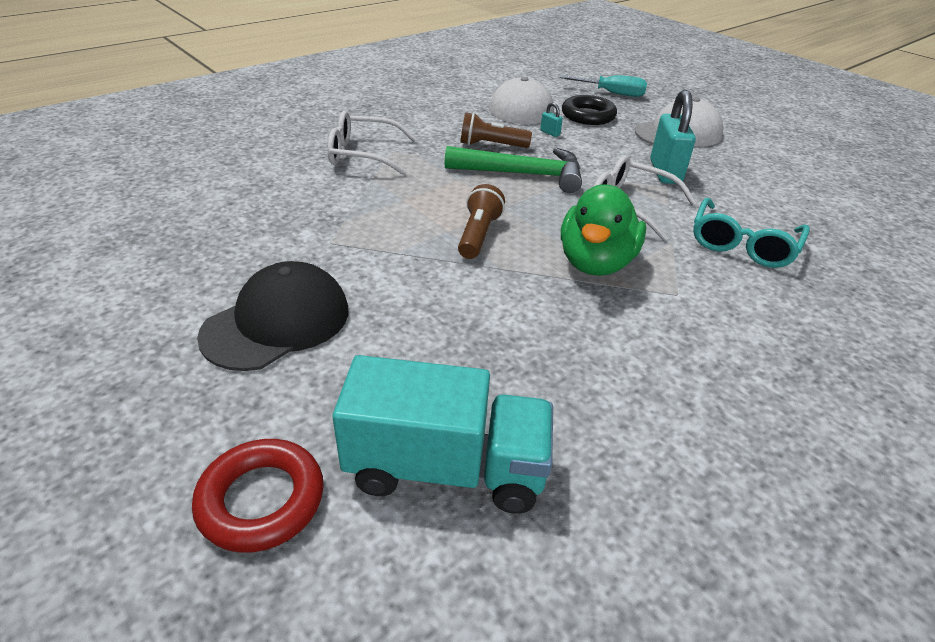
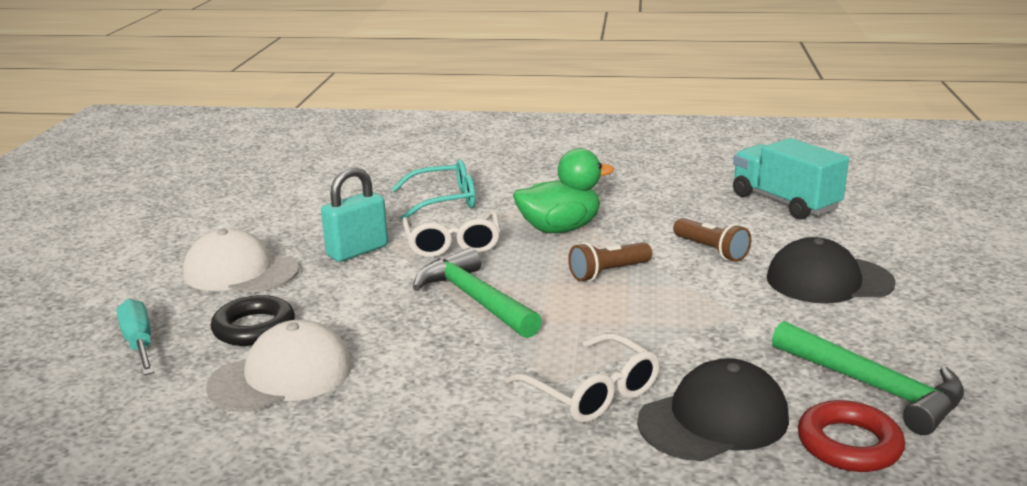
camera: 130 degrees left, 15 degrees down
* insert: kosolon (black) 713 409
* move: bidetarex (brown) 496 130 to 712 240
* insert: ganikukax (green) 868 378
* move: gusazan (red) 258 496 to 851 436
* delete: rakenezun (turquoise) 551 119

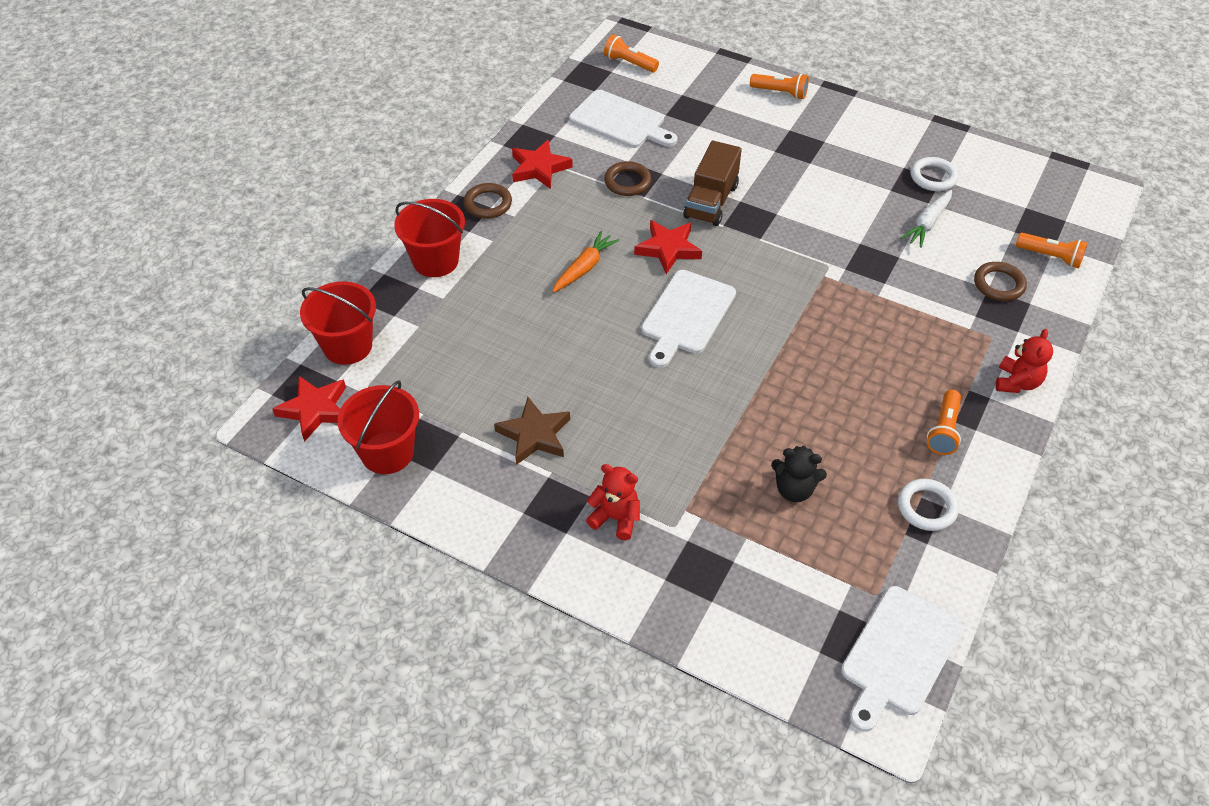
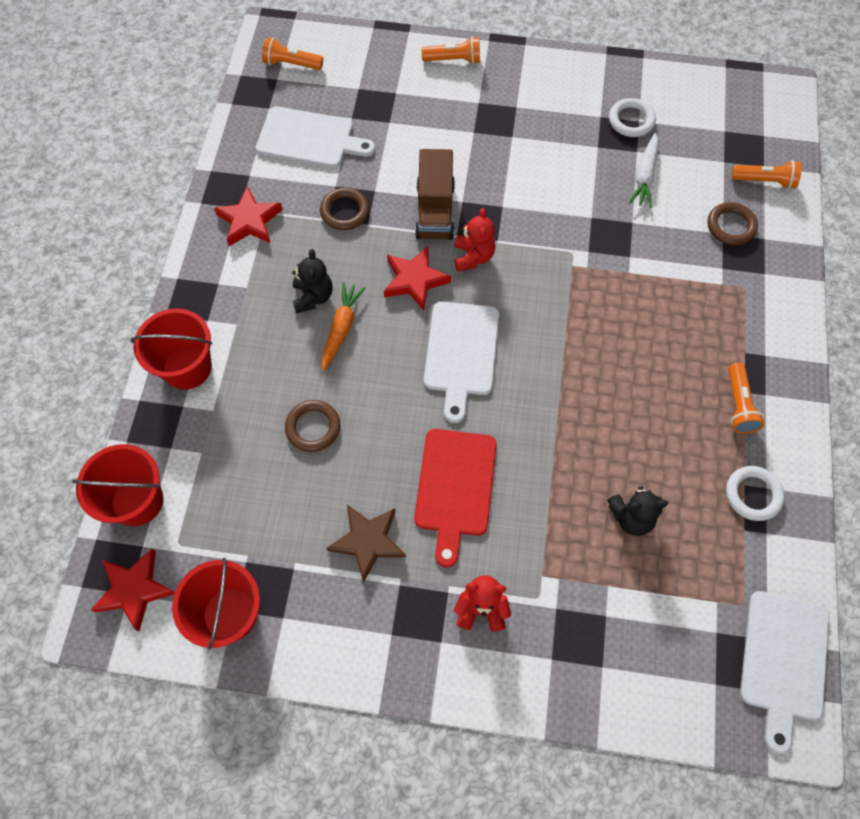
camera: 20 degrees left, 15 degrees up
* move: gusazan (brown) 488 201 to 312 426
* insert: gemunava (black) 312 281
* insert: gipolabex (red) 455 498
* move: gemunava (red) 1024 361 to 475 240

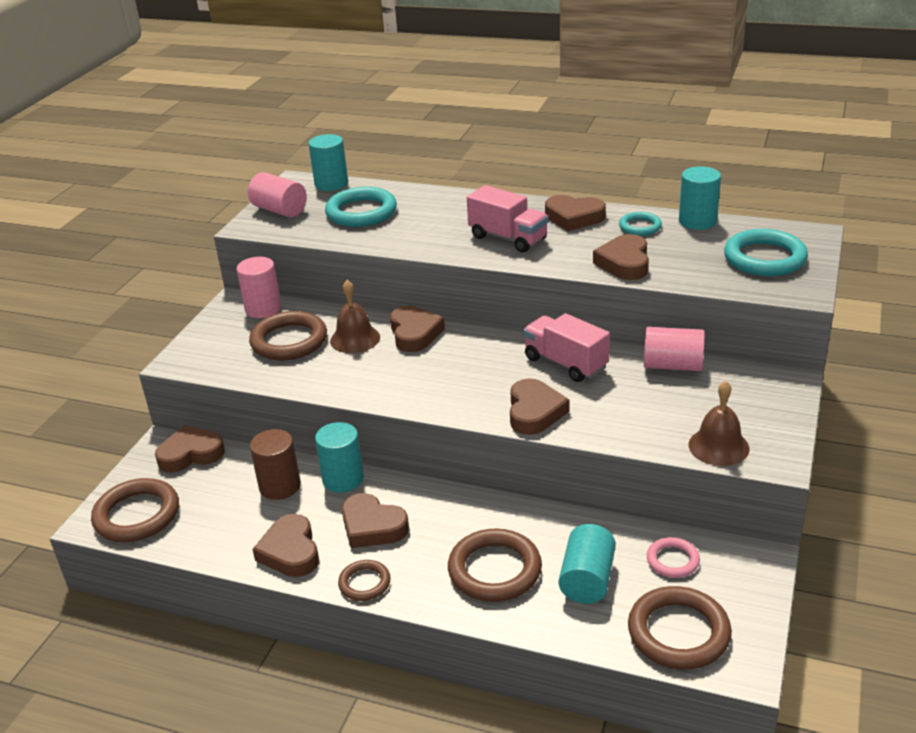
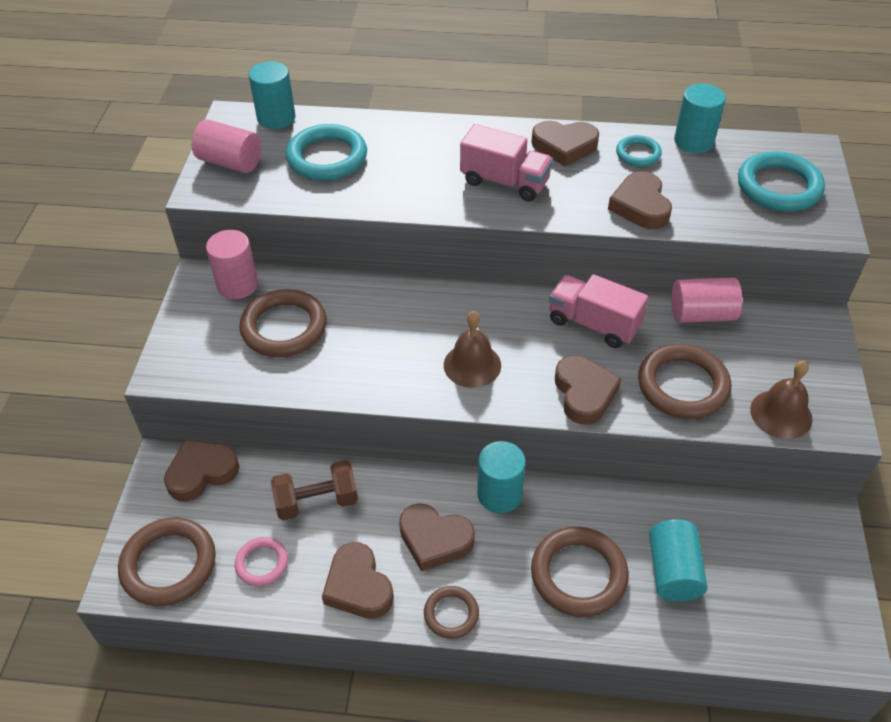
camera: 15 degrees left, 15 degrees up
* move: gusazan (pink) 673 557 to 261 561
* replace: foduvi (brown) 275 464 to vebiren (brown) 314 490
* move: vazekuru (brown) 355 316 to 472 349
* move: foduvi (turquoise) 339 457 to 501 477
* move: gusazan (brown) 680 627 to 684 381
* delete: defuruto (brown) 417 329

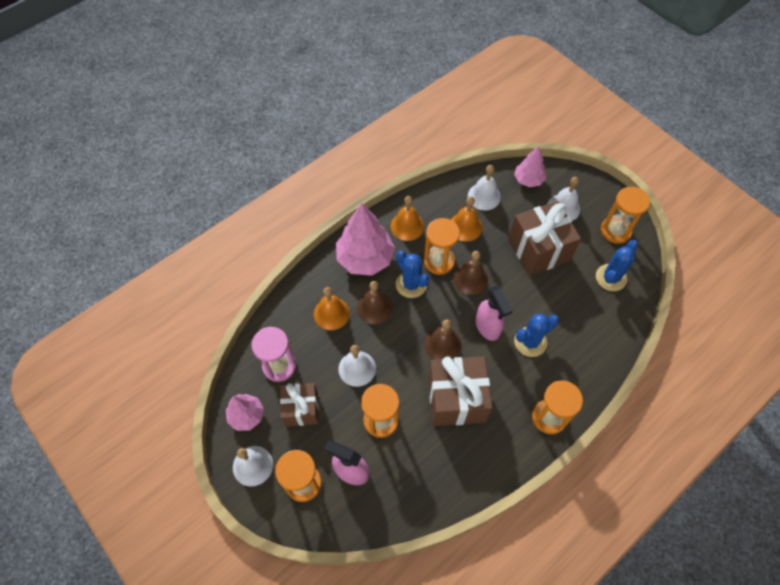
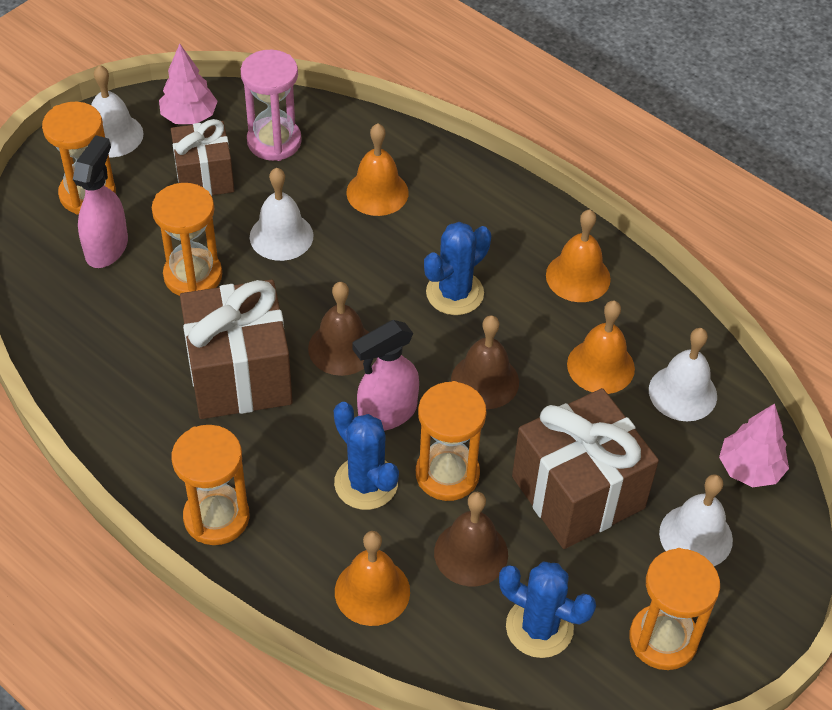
camera: 80 degrees right, 10 degrees down
* insert: vazekuru (orange) 372 578
* move: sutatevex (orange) 442 246 to 451 441
* move: vazekuru (brown) 375 302 to 471 539
* delete: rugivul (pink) 365 239

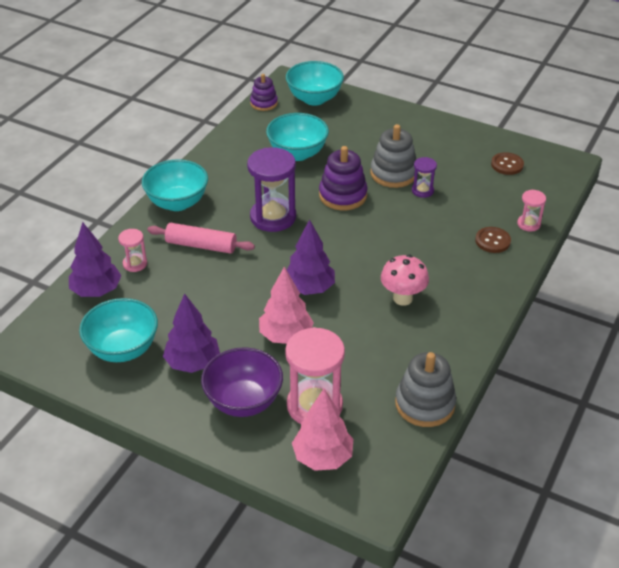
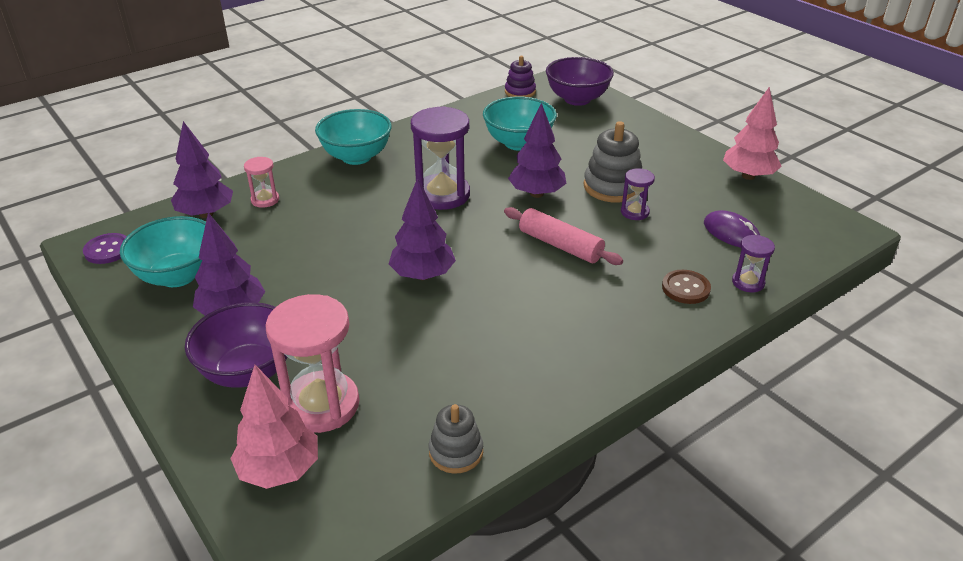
camera: 25 degrees right, 5 degrees down
* insert: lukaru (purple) 105 248
* resize: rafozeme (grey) 425 389 = 456 439 x0.64
* move: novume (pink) 201 238 to 563 236
* replace: rafozeme (purple) 343 178 to rugivul (purple) 537 150
* recolor: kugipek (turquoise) 315 83 to kugipek (purple) 580 81
* insert: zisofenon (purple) 732 229
* move: rugivul (pink) 286 305 to 752 133
* recolor: sutatevex (pink) 531 211 to sutatevex (purple) 753 263
* delete: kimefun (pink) 405 280
* delete: lukaru (brown) 507 163

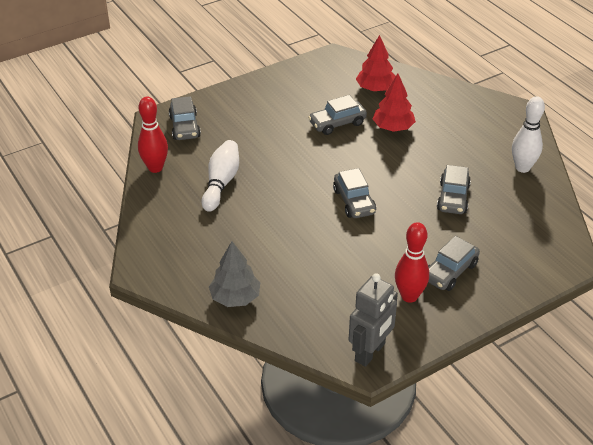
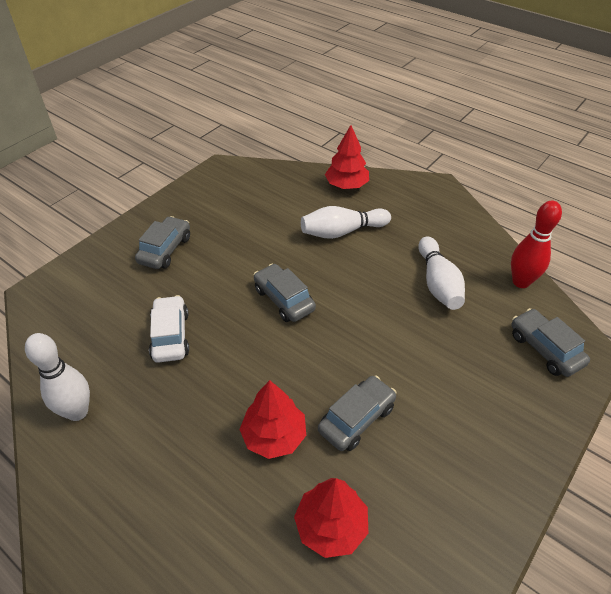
camera: 160 degrees right, 5 degrees up
* recolor: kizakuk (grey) 454 189 to kizakuk (white) 169 329
* insert: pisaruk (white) 346 222
* recolor: rugivul (grey) 234 274 to rugivul (red) 347 157
* delete: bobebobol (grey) 373 320
* delete: pisaruk (red) 412 262

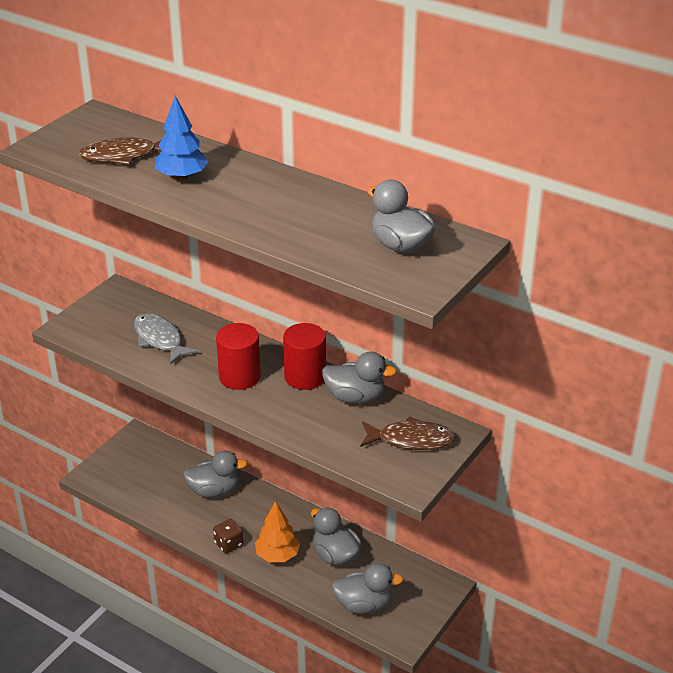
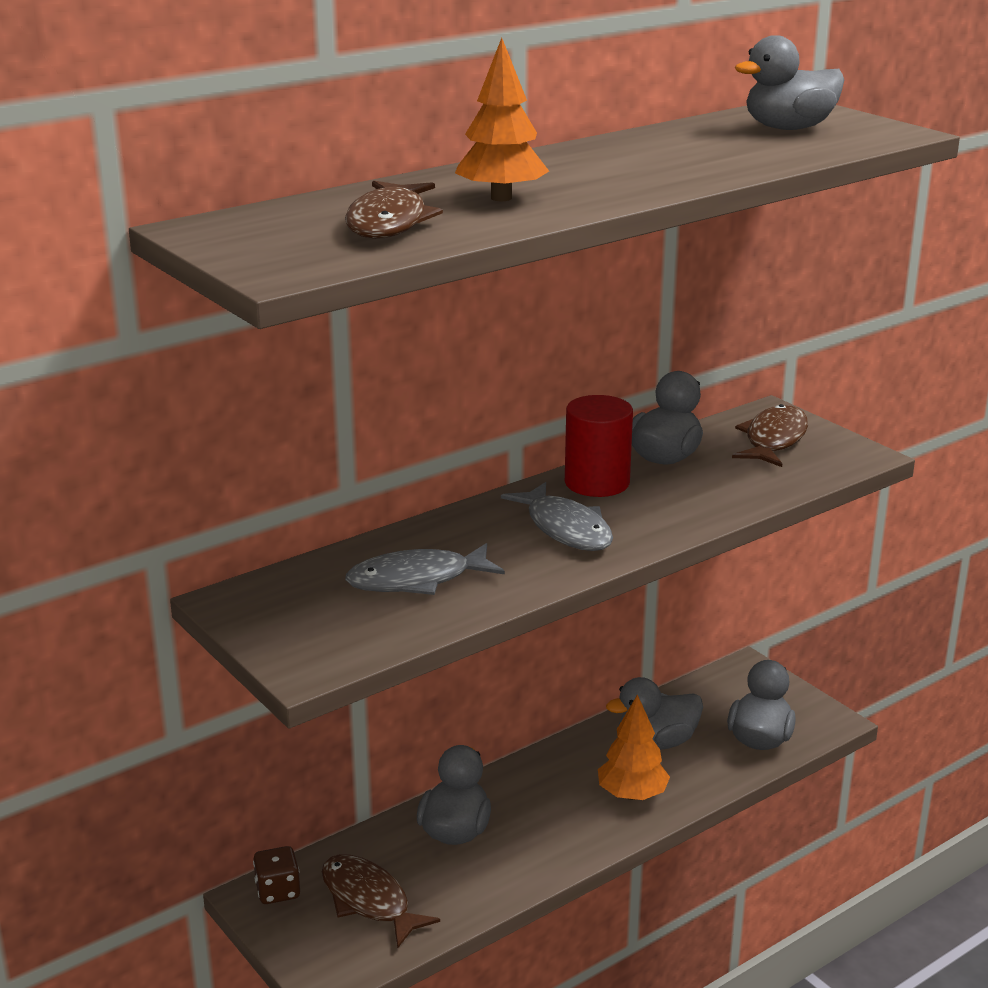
camera: 70 degrees left, 10 degrees down
* move: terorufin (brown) 228 536 to 276 875
* insert: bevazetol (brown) 381 901
* recolor: rugivul (blue) 181 138 to rugivul (orange) 502 119
* replace: foduvi (red) 238 356 to bevazetol (grey) 557 516

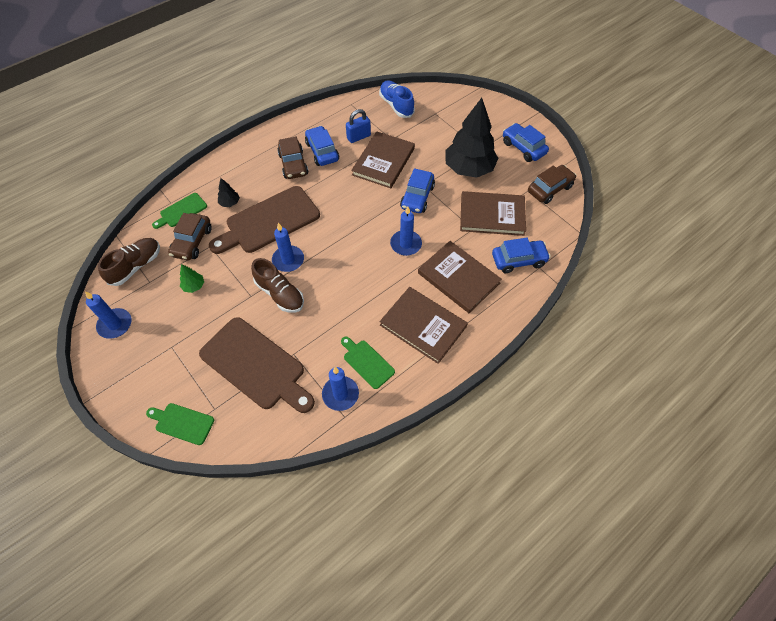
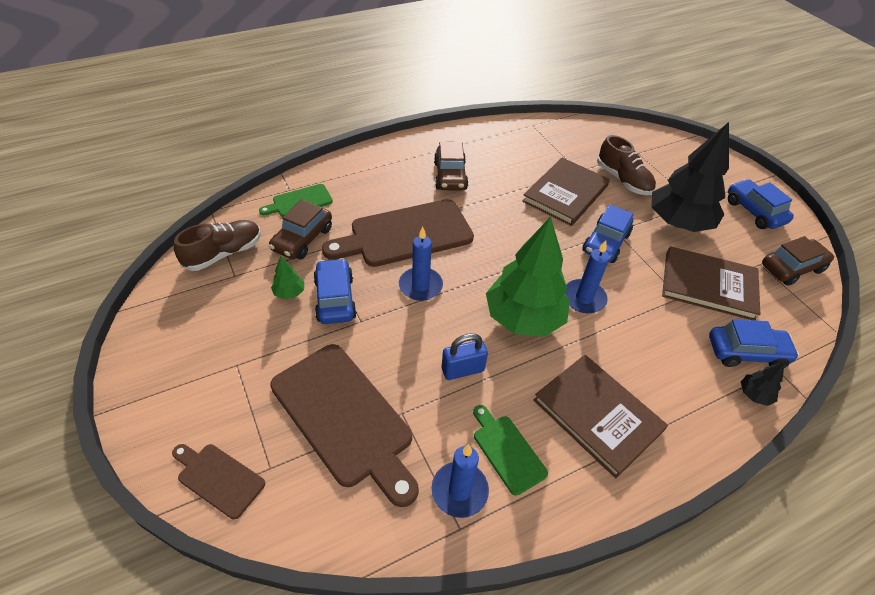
camera: 10 degrees right, 10 degrees down
* recolor: gipolabex (green) 180 424 to gipolabex (brown) 218 481
* move: kizakuk (blue) 322 146 to 335 291
* move: rakenezun (blue) 358 126 to 465 356
* insert: rugivul (green) 528 277
* move: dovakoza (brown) 277 285 to 626 165
* move: rugivul (black) 229 192 to 763 384
* delete: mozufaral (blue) 108 315
* delete: dovakoza (blue) 397 99
* delete: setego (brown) 460 277

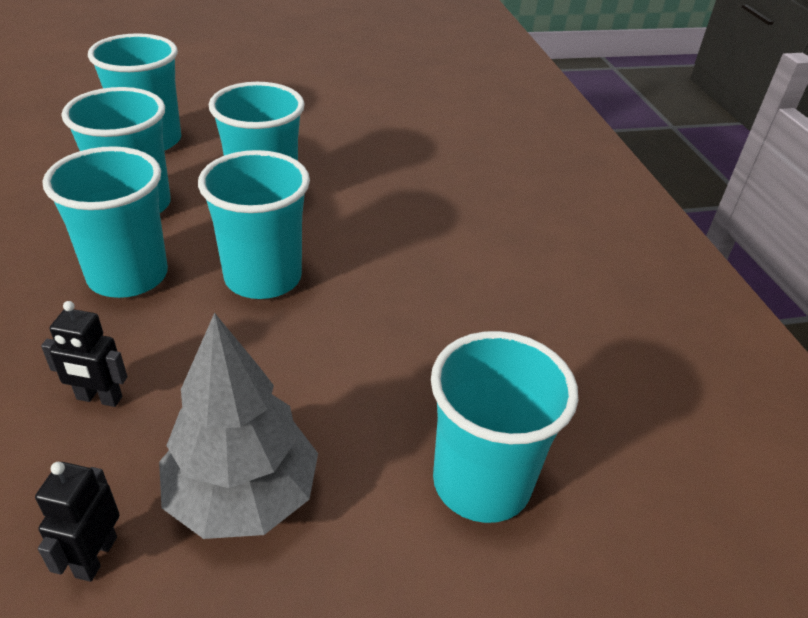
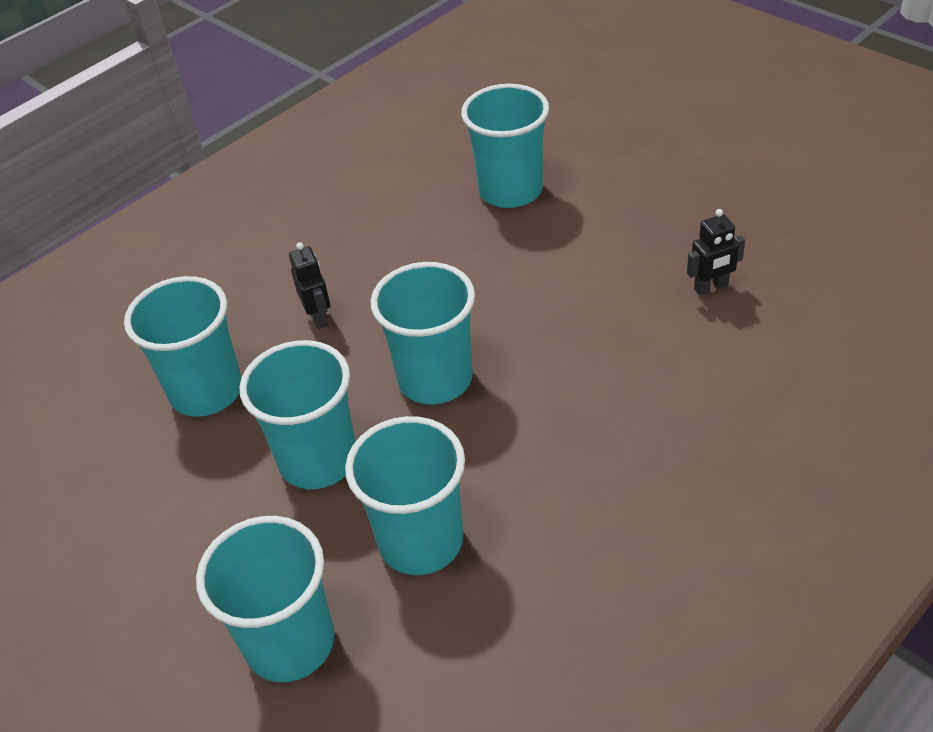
camera: 115 degrees left, 5 degrees up
* move: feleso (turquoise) 105 222 to 183 346
* move: bobebobol (black) 84 354 to 309 285
* delete: rugivul (grey) 238 426

